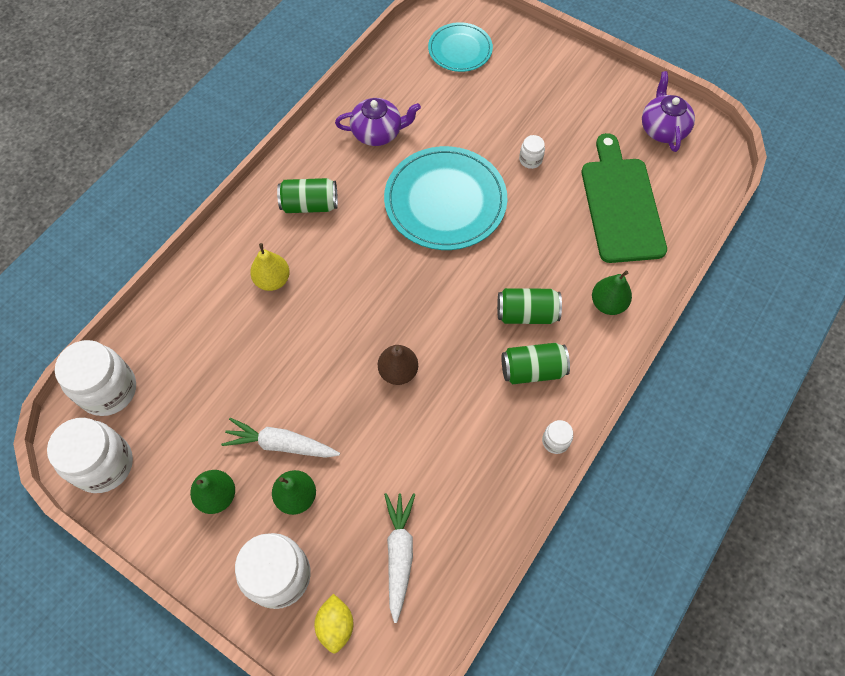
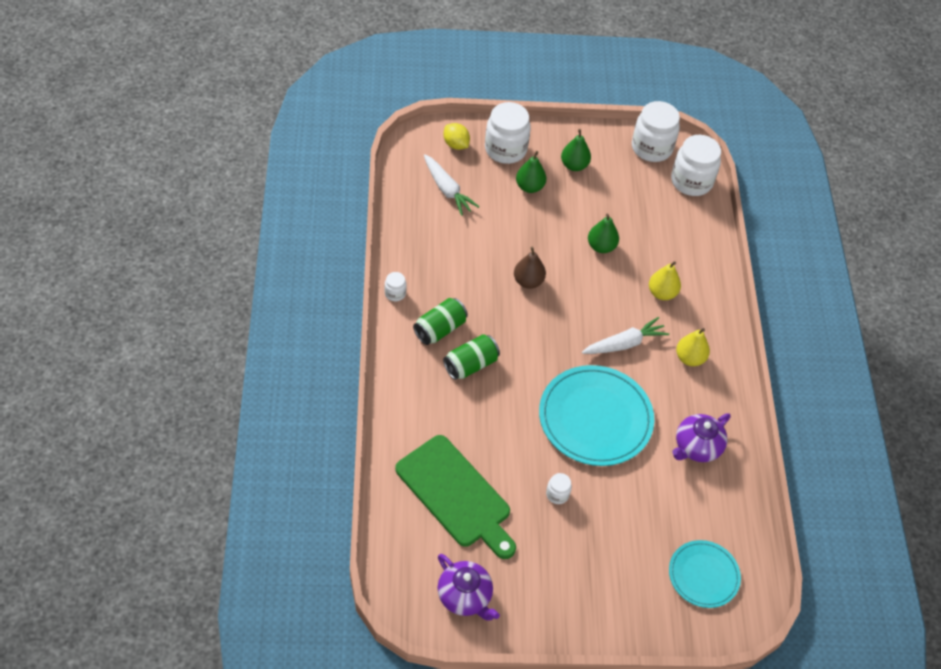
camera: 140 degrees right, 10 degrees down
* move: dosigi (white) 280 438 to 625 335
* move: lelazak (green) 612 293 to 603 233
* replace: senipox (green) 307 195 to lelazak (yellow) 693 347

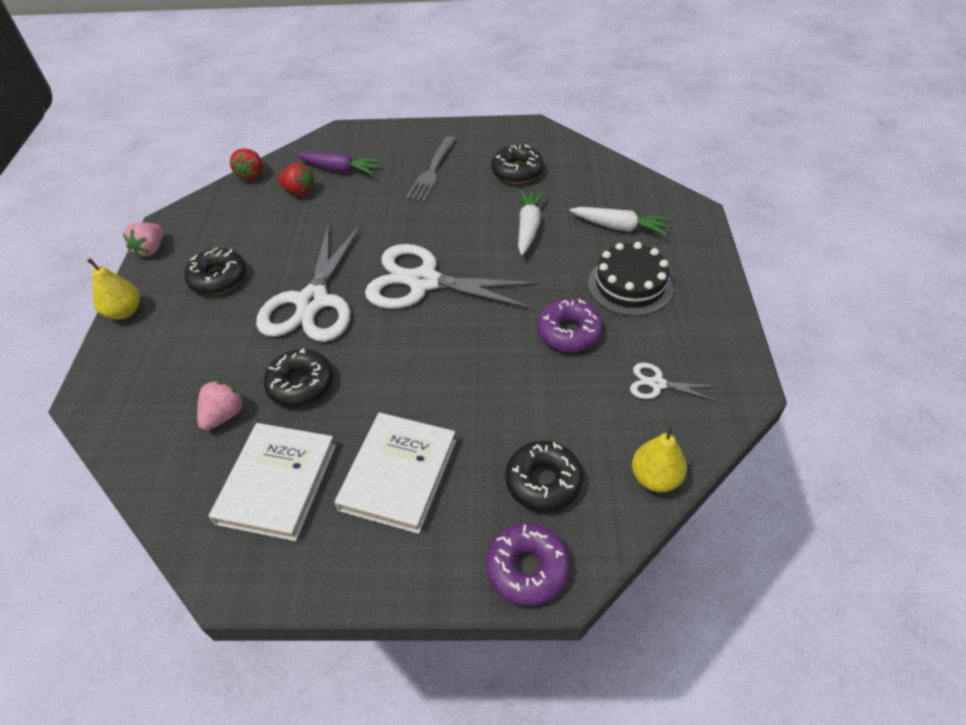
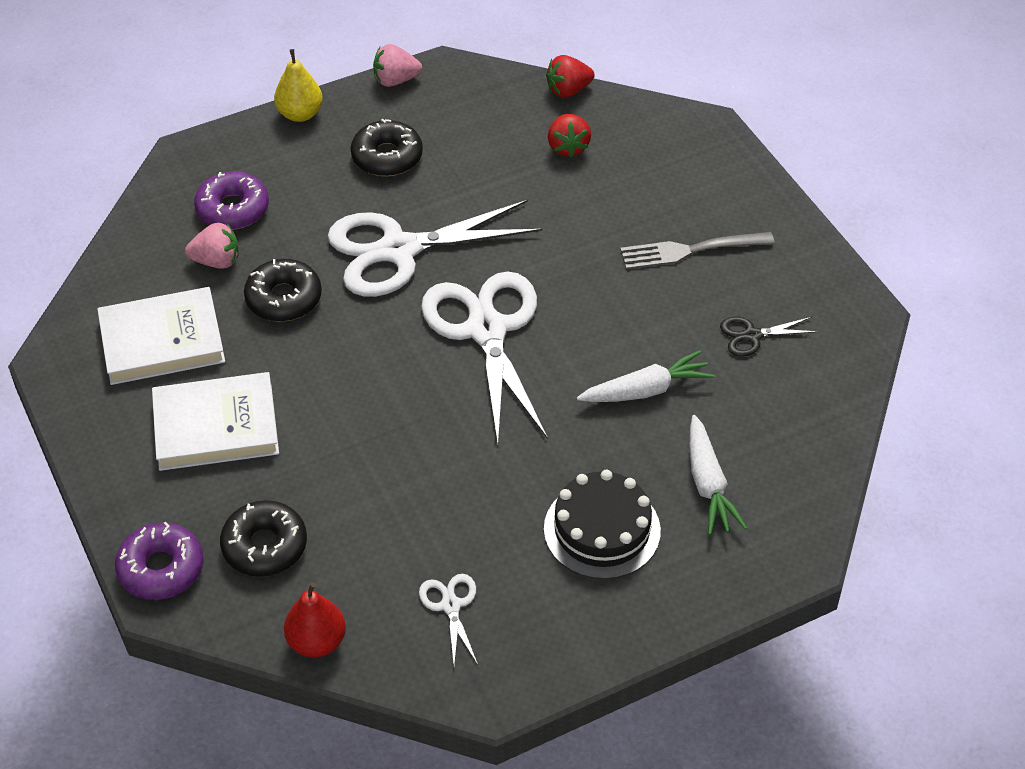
camera: 60 degrees right, 0 degrees up
* move: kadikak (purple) 570 325 to 231 200
* recolor: lelazak (yellow) 659 458 to lelazak (red) 315 620
* replace: kadikak (black) 517 164 to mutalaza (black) 769 337
* delete: dosigi (purple) 338 163

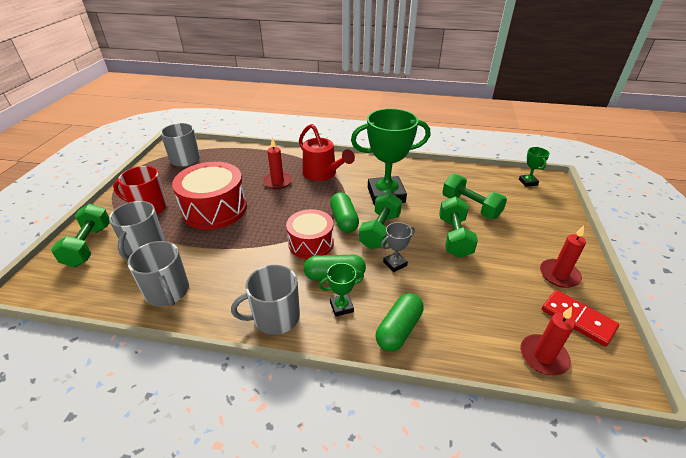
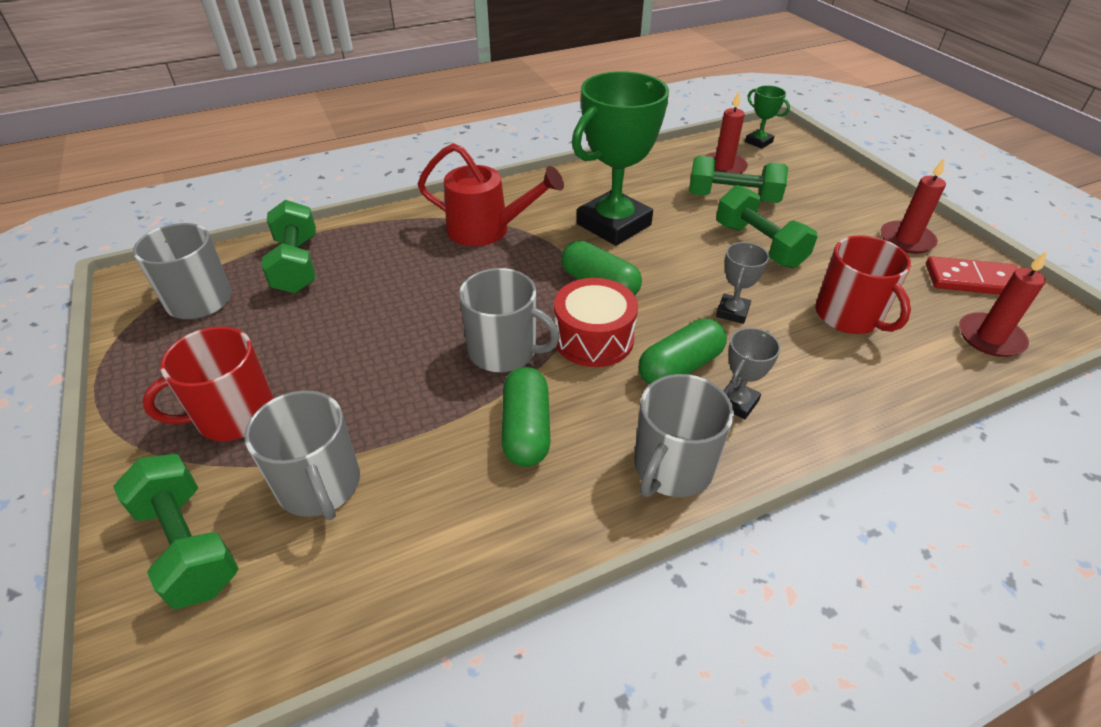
camera: 35 degrees left, 5 degrees up
* move: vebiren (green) 380 220 to 288 246
* move: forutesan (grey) 158 273 to 509 320
* move: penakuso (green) 400 322 to 526 417
* move: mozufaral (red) 277 163 to 726 132
* recolor: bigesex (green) 341 290 to bigesex (grey) 752 374
* insert: forutesan (red) 863 284
* delete: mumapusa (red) 209 196

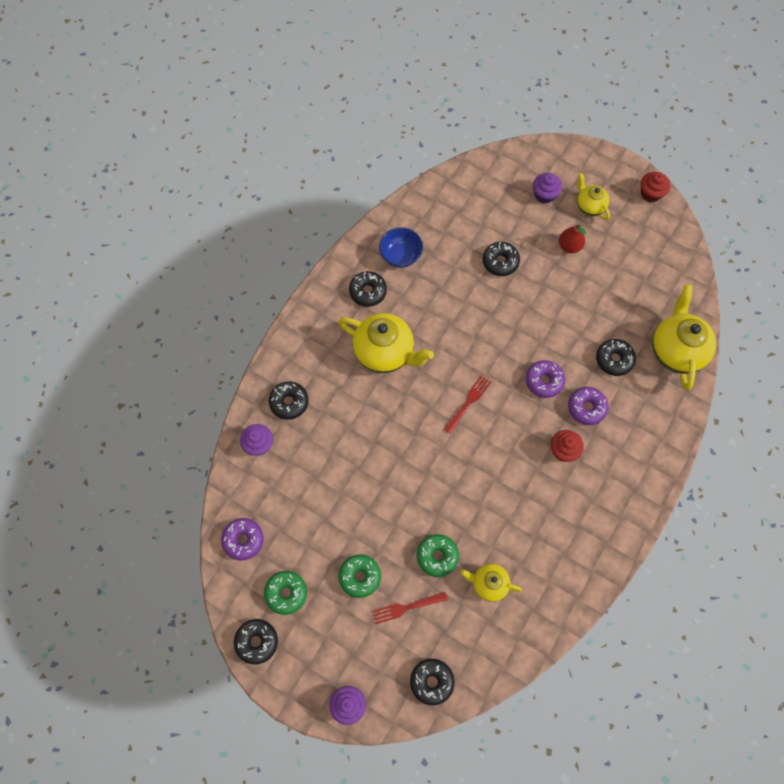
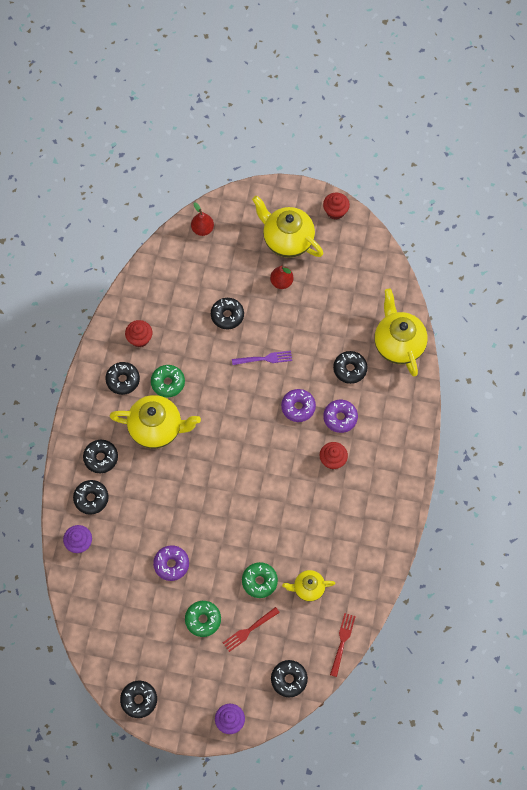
camera: 20 degrees left, 0 degrees up
* insert: kadikak (black) 100 456
* replace: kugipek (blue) 401 247 to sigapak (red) 138 333
* move: kadikak (green) 285 593 to 168 381
* move: kadikak (purple) 242 539 to 171 563
* insert: lelazak (red) 202 219
* insert: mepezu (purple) 262 358
* resize: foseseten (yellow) 593 196 = 287 227 x1.79
* move: mepezu (red) 467 404 to 343 645
* delete: sigapak (purple) 547 188

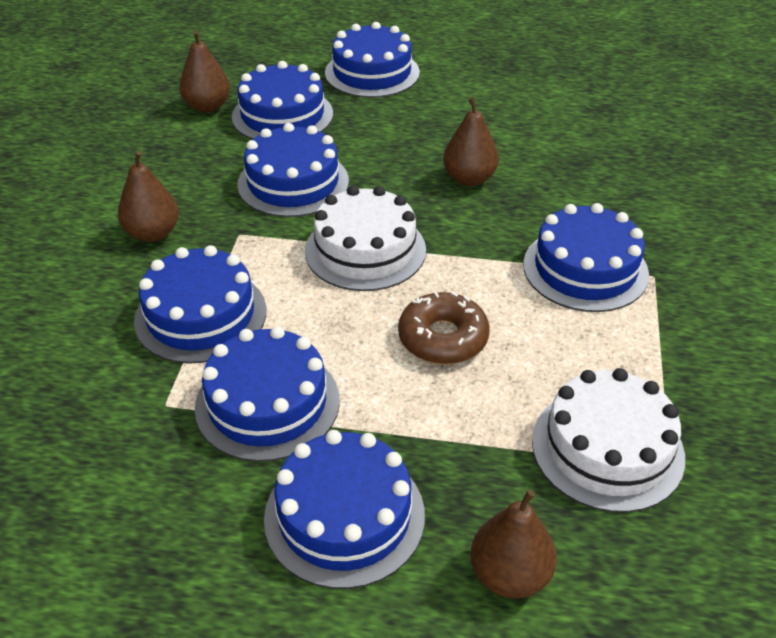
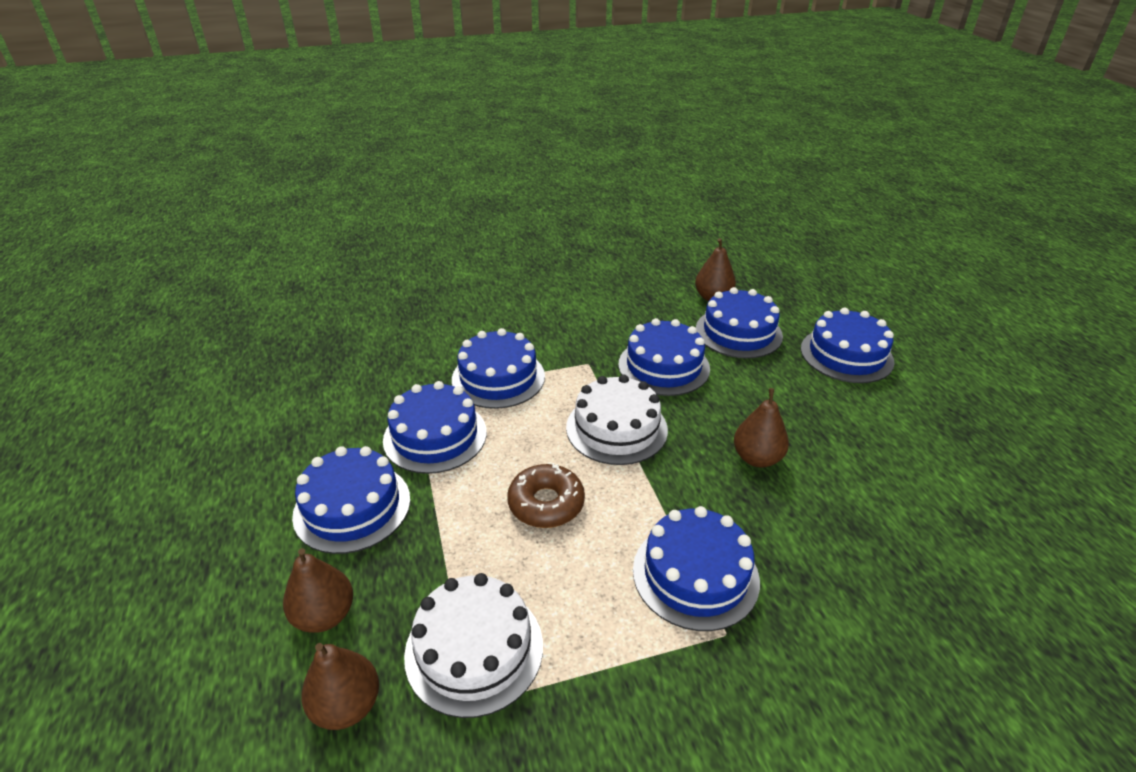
camera: 65 degrees right, 5 degrees down
* move: lelazak (brown) 148 196 to 340 686

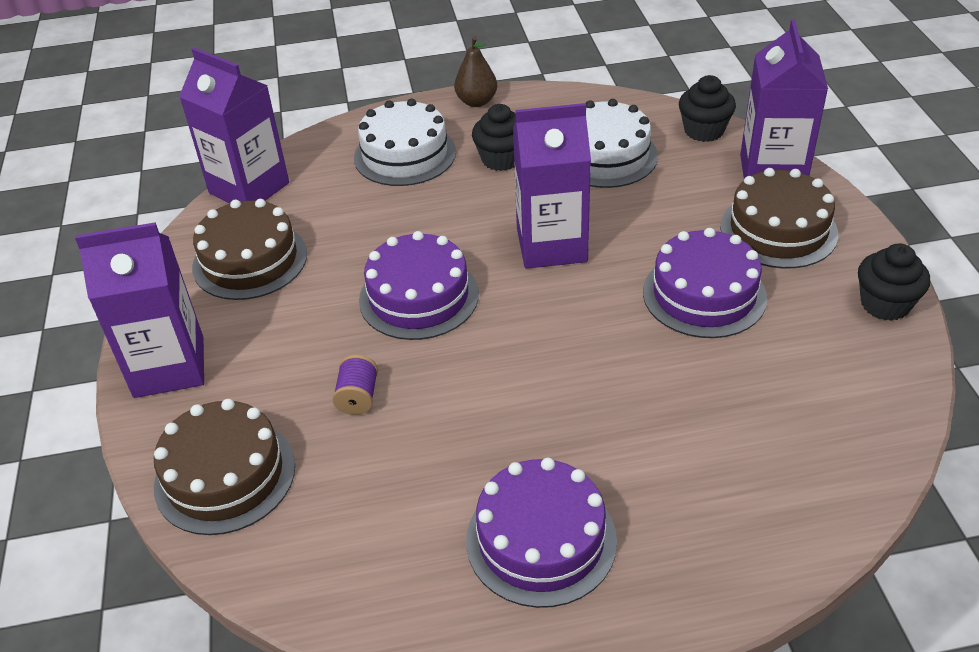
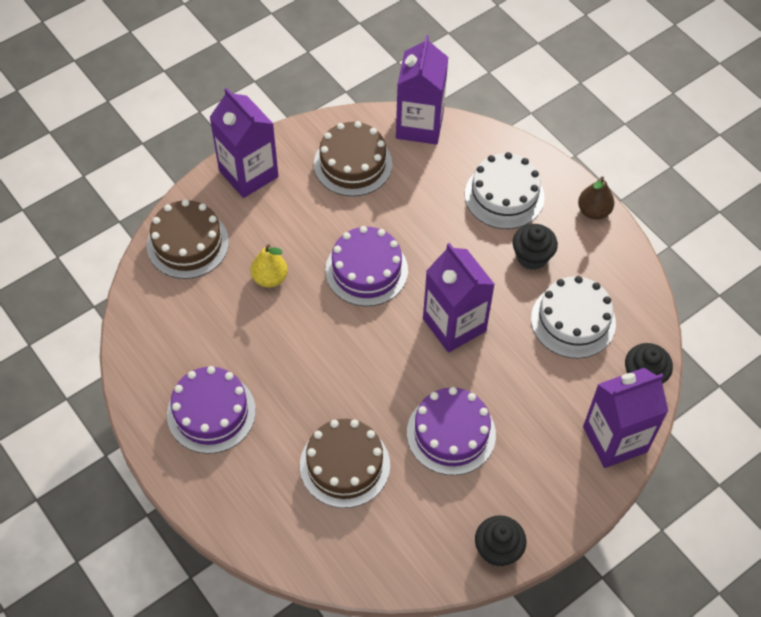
camera: 60 degrees right, 15 degrees up
* replace: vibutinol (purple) 355 385 to lelazak (yellow) 269 266
* move: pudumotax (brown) 779 218 to 345 463

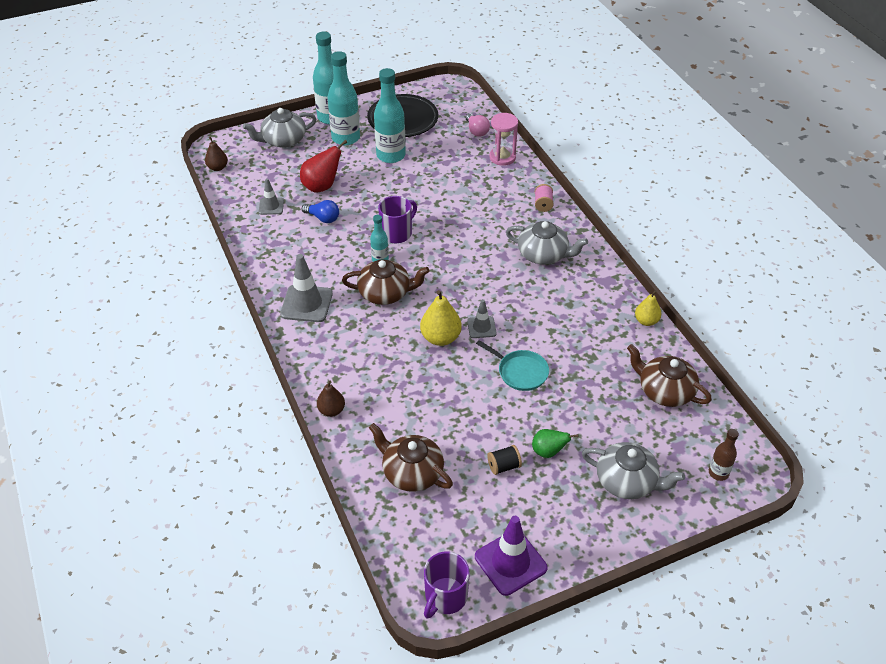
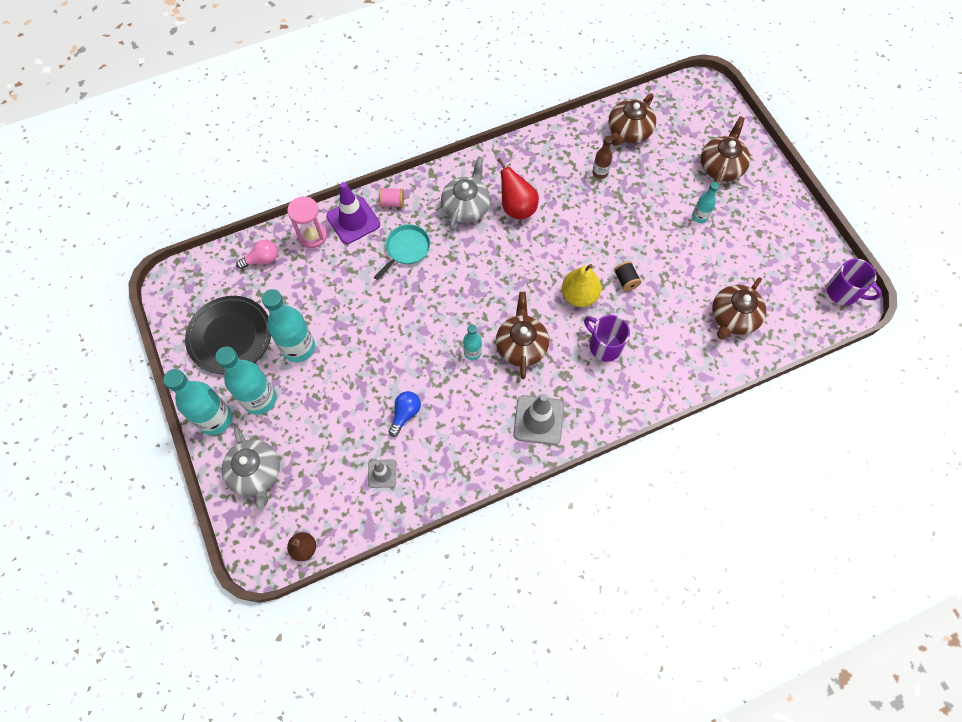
camera: 90 degrees left, 20 degrees up
* move: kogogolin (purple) 511 556 to 353 213
* move: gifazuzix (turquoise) 512 365 to 402 252
* move: lelazak (red) 324 166 to 518 189
* move: forutesan (purple) 397 219 to 607 338
* move: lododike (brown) 724 455 to 602 157
* move: vibutinol (black) 504 460 to 627 276
* replace: lelazak (green) 555 443 to lododike (turquoise) 705 202
* recolor: foseseten (grey) 633 470 to foseseten (brown) 725 149
* delete: lelazak (brown) 331 399
* delete: kogogolin (grey) 481 318
* delete: lelazak (yellow) 648 308

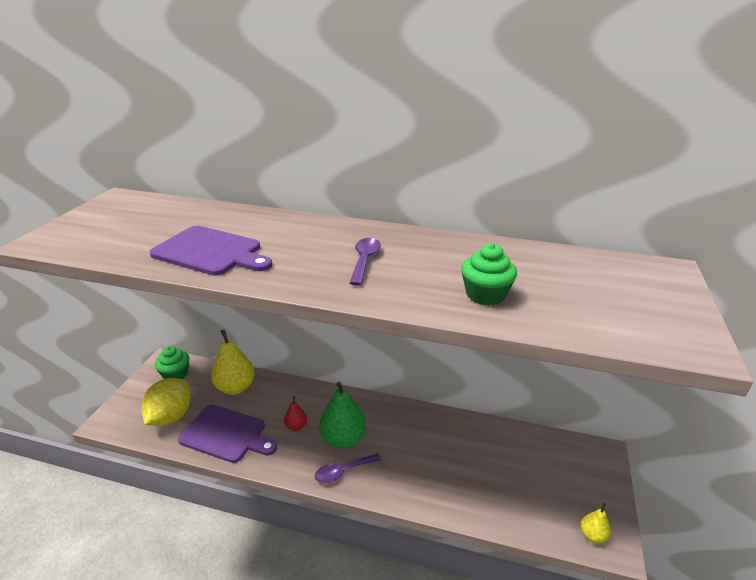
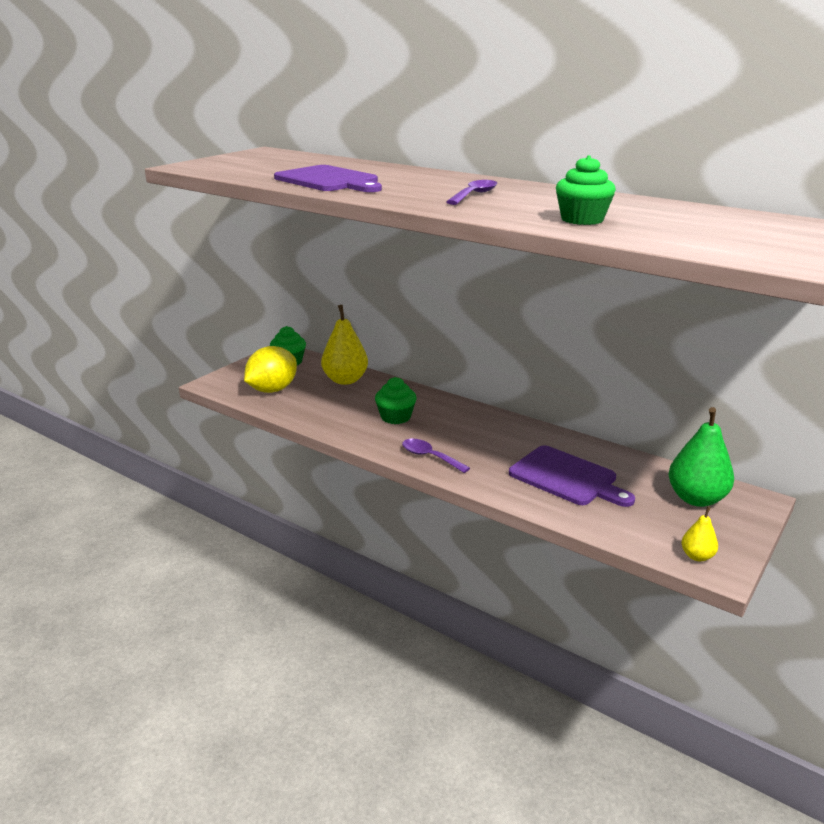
camera: 20 degrees right, 5 degrees down
* replace: lelazak (red) 295 413 to sigapak (green) 396 400
* rotate: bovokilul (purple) 348 468 = 436 456 45 degrees clockwise
* move: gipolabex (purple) 227 434 to 572 476
* move: lelazak (green) 342 415 to 701 457

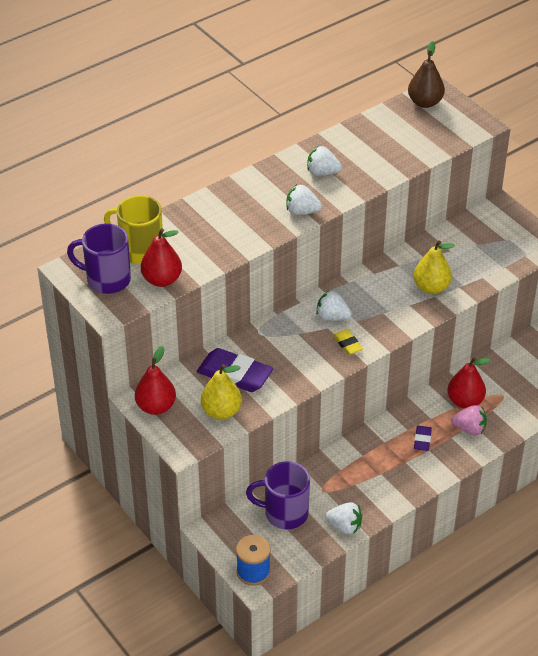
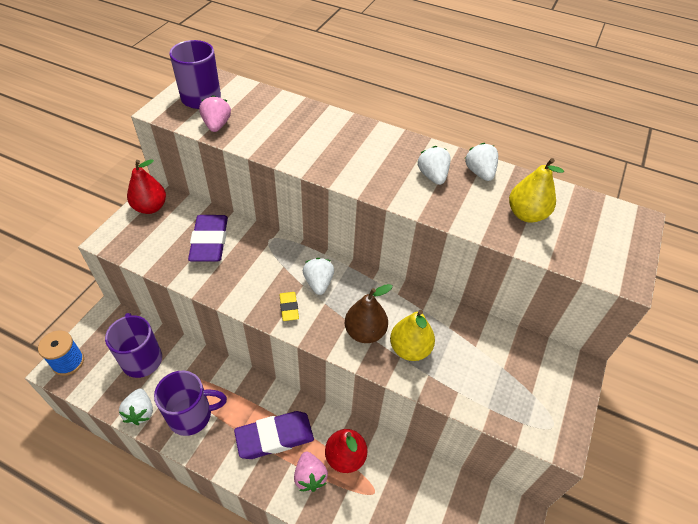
camera: 60 degrees right, 5 degrees up
* insert: forutesan (purple) 190 403
* replace: lelazak (red) 161 257 to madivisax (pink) 215 113
* resize: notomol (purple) 423 438 = 274 435 x2.00
* rotate: notomol (yellow) 348 342 = 289 306 45 degrees counterclockwise
* move: lelazak (brown) 426 74 to 369 313
* move: madivisax (white) 304 199 to 481 162
* move: lelazak (yellow) 221 391 to 536 190
* delete: forutesan (yellow) 133 229

